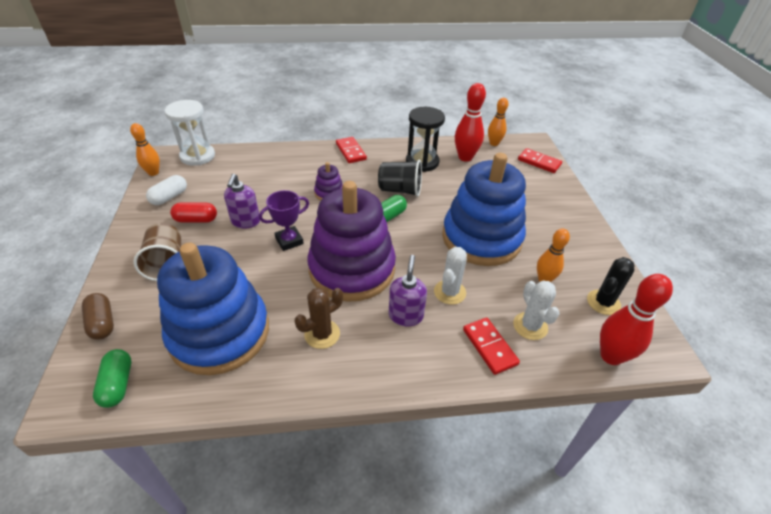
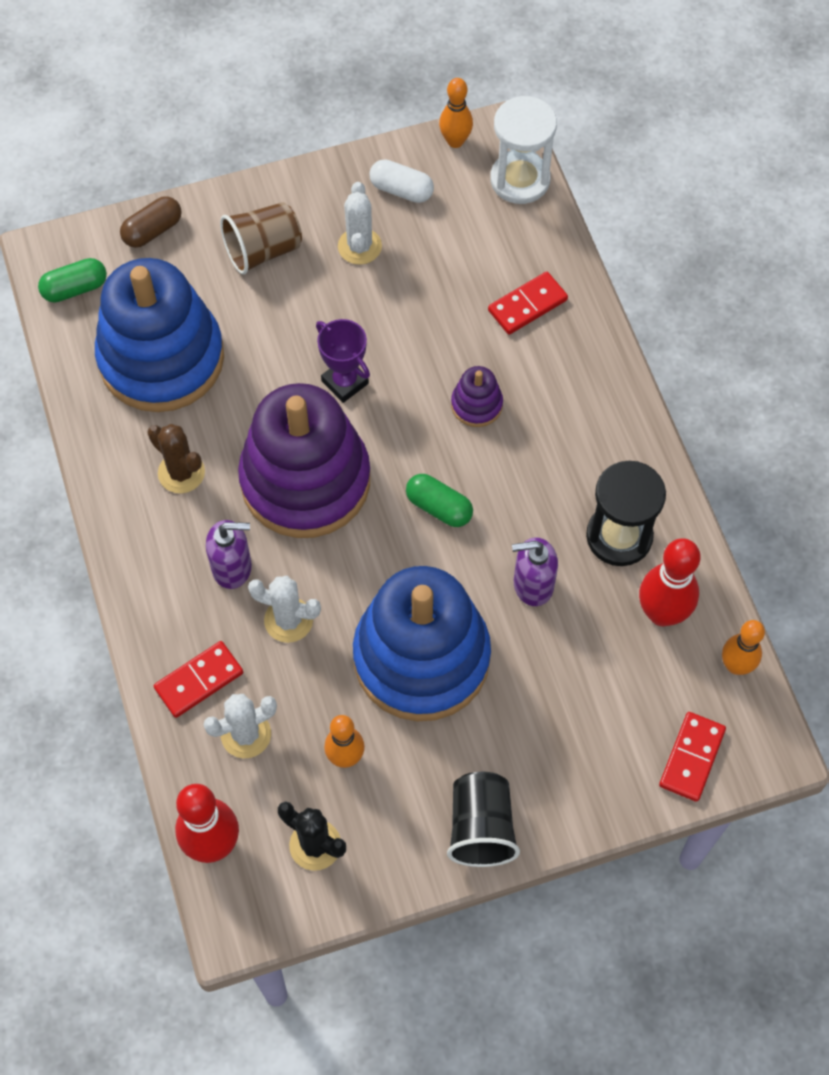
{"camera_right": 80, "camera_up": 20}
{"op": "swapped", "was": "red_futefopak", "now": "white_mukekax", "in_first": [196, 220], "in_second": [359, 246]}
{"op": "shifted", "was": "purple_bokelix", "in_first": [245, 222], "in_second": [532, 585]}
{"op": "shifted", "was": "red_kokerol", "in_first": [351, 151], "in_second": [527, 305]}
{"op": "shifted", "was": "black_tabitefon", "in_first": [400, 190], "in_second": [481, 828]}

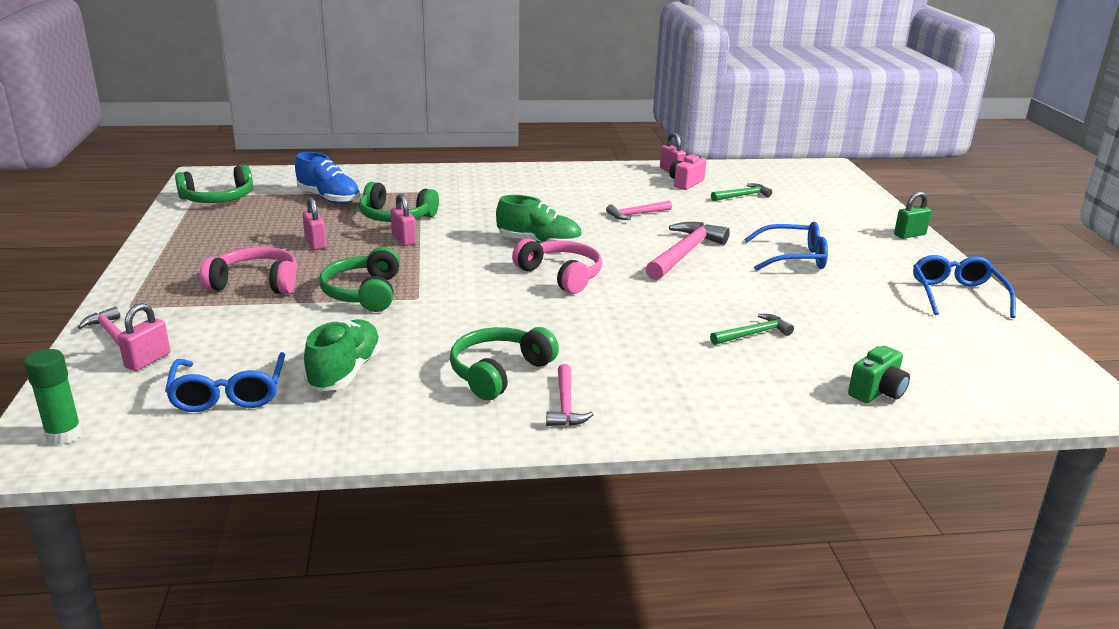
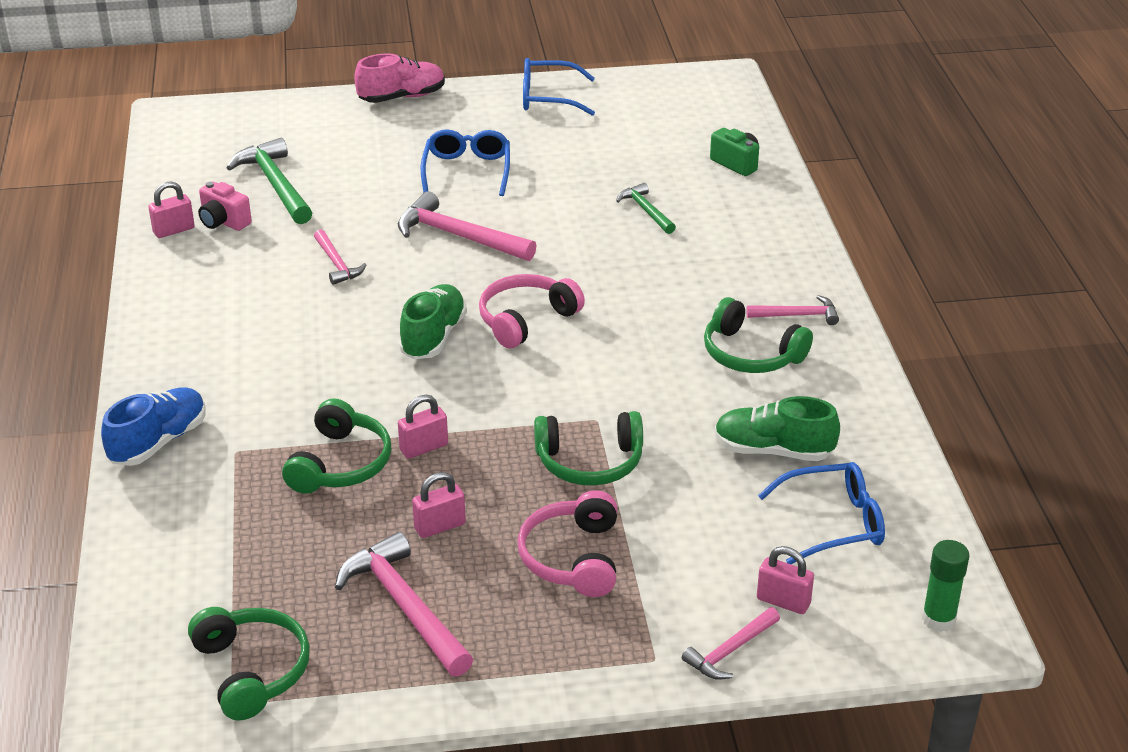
{"camera_right": -90, "camera_up": 10}
{"op": "shifted", "was": "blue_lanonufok", "in_first": [329, 198], "in_second": [159, 442]}
{"op": "scaled", "was": "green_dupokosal", "in_first": [742, 196], "in_second": [275, 184], "ratio": 1.75}
{"op": "swapped", "was": "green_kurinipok", "now": "pink_lanonufok", "in_first": [909, 235], "in_second": [402, 97]}
{"op": "new", "now": "pink_dupokosal", "in_second": [405, 606]}

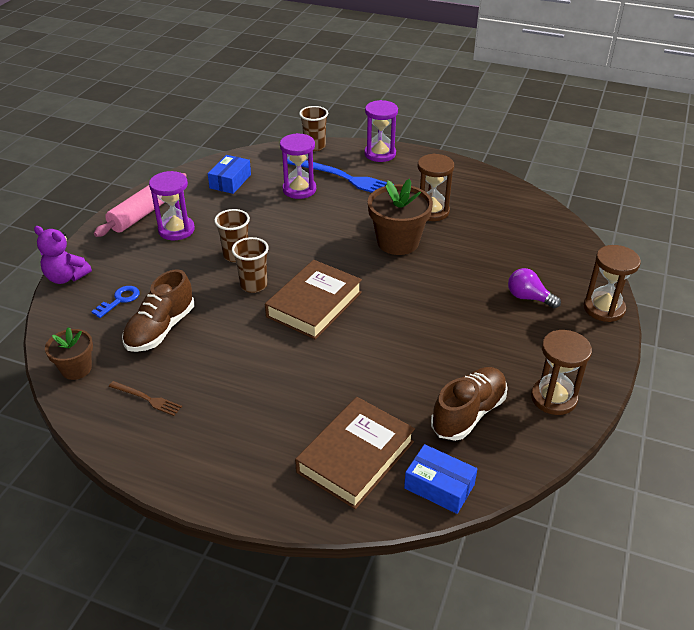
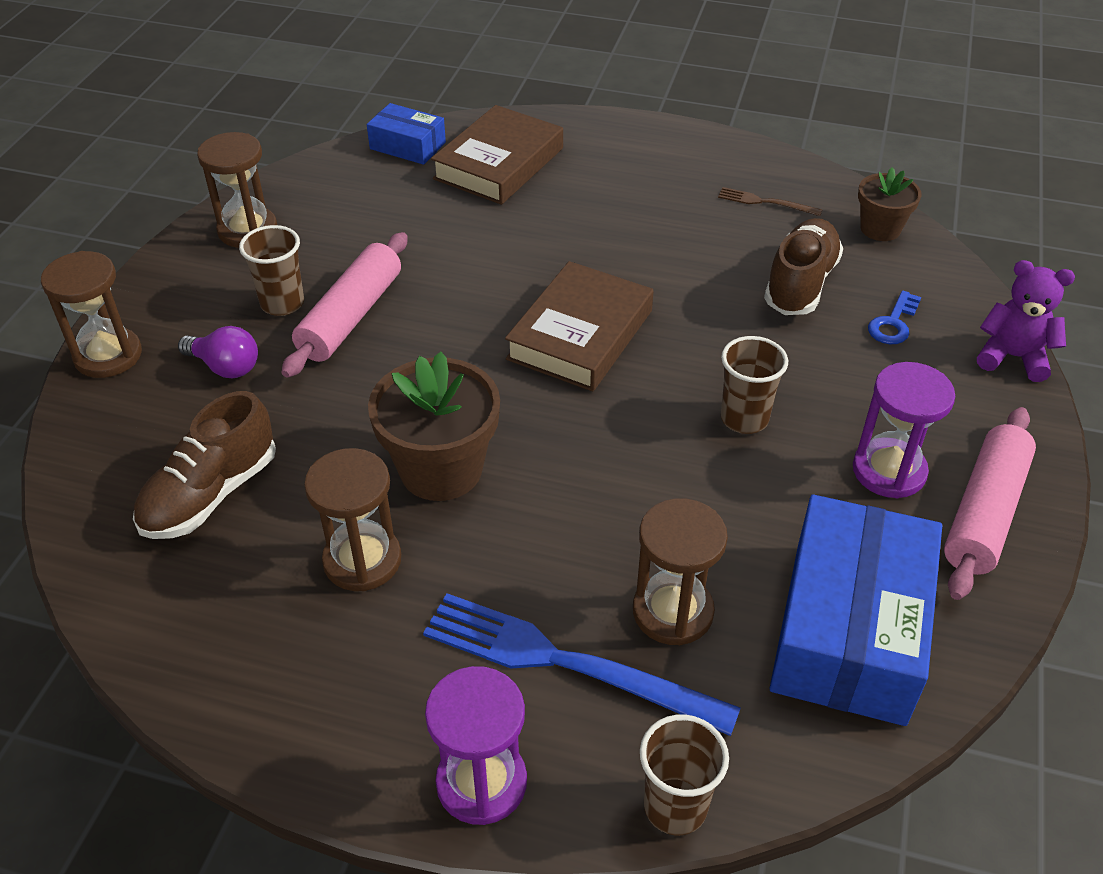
{"camera_right": 175, "camera_up": 5}
{"op": "scaled", "was": "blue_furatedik", "in_first": [230, 181], "in_second": [849, 630], "ratio": 1.97}
{"op": "shifted", "was": "brown_tabitefon", "in_first": [253, 285], "in_second": [282, 303]}
{"op": "repainted", "was": "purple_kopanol", "now": "brown_kopanol", "in_first": [299, 189], "in_second": [672, 612]}
{"op": "shifted", "was": "brown_lanonufok", "in_first": [468, 413], "in_second": [210, 494]}
{"op": "new", "now": "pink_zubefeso", "in_second": [350, 316]}

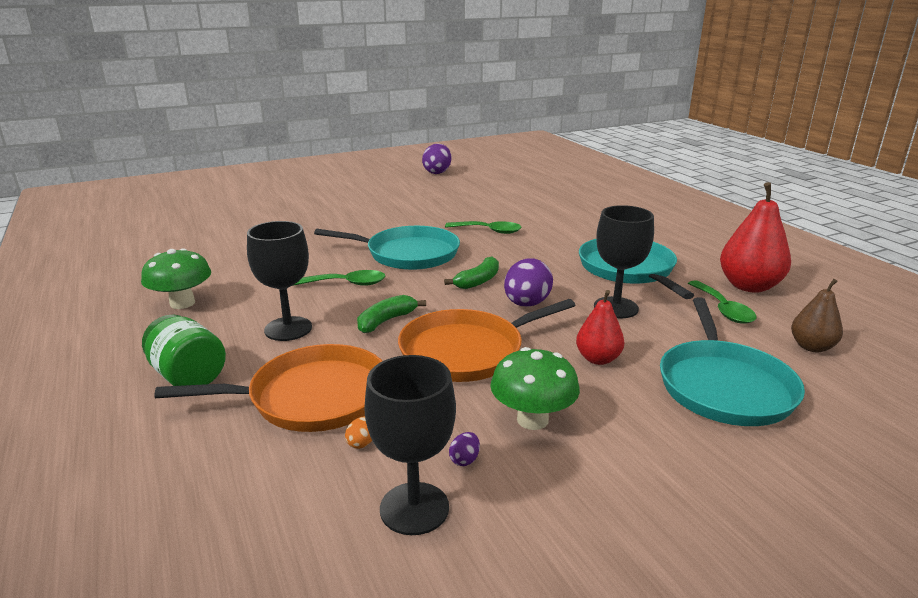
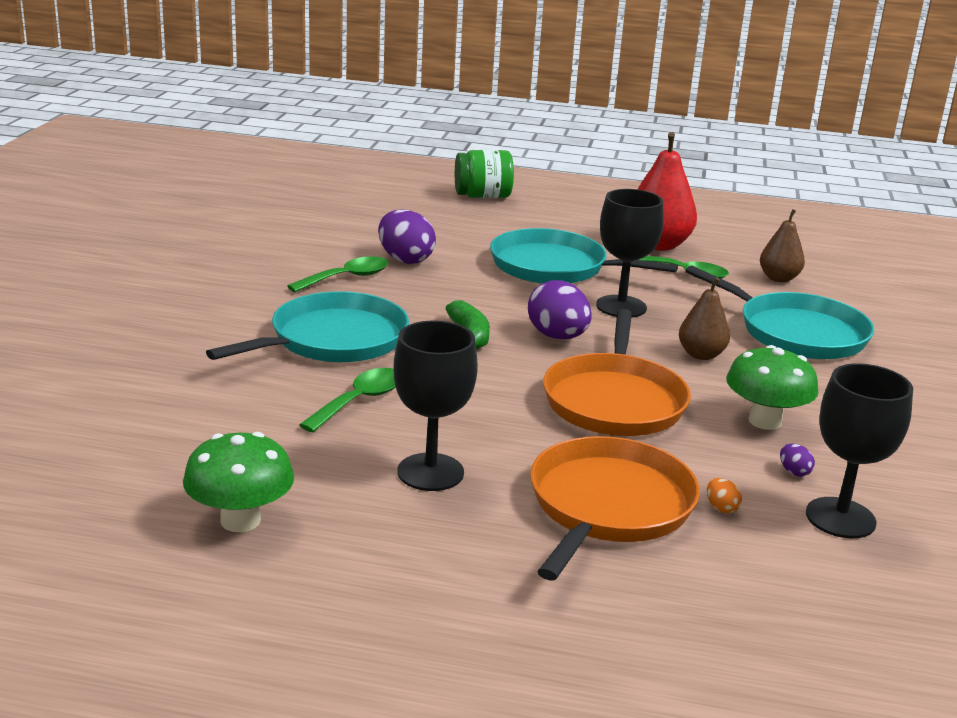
{"camera_right": -55, "camera_up": 0}
{"op": "shifted", "was": "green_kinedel", "in_first": [188, 376], "in_second": [482, 196]}
{"op": "gone", "was": "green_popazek", "in_first": [386, 321]}
{"op": "shifted", "was": "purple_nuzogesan", "in_first": [437, 172], "in_second": [405, 259]}
{"op": "repainted", "was": "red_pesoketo", "now": "brown_pesoketo", "in_first": [598, 359], "in_second": [701, 355]}

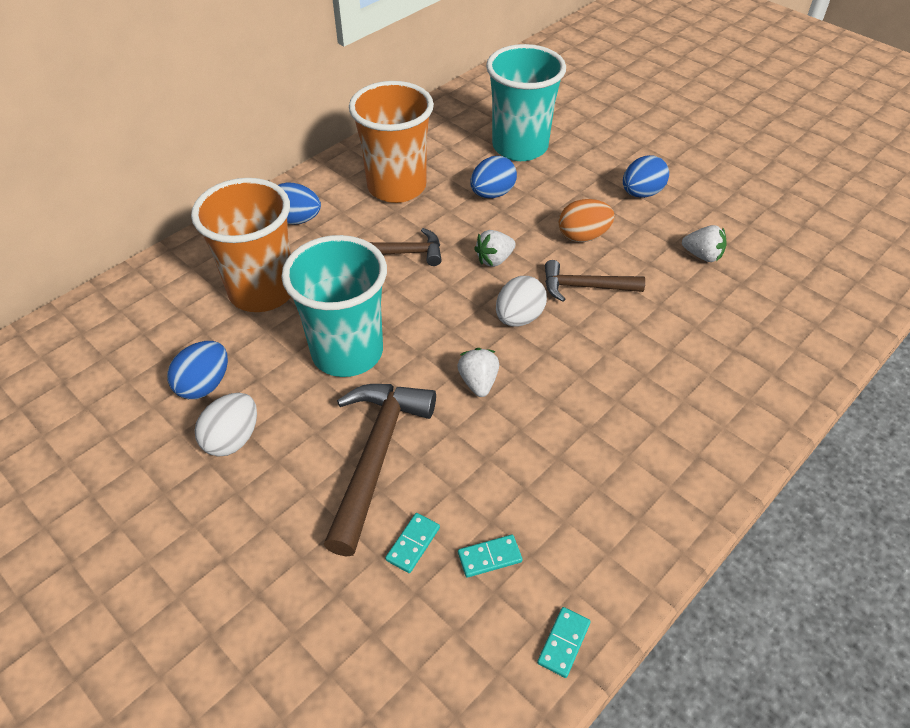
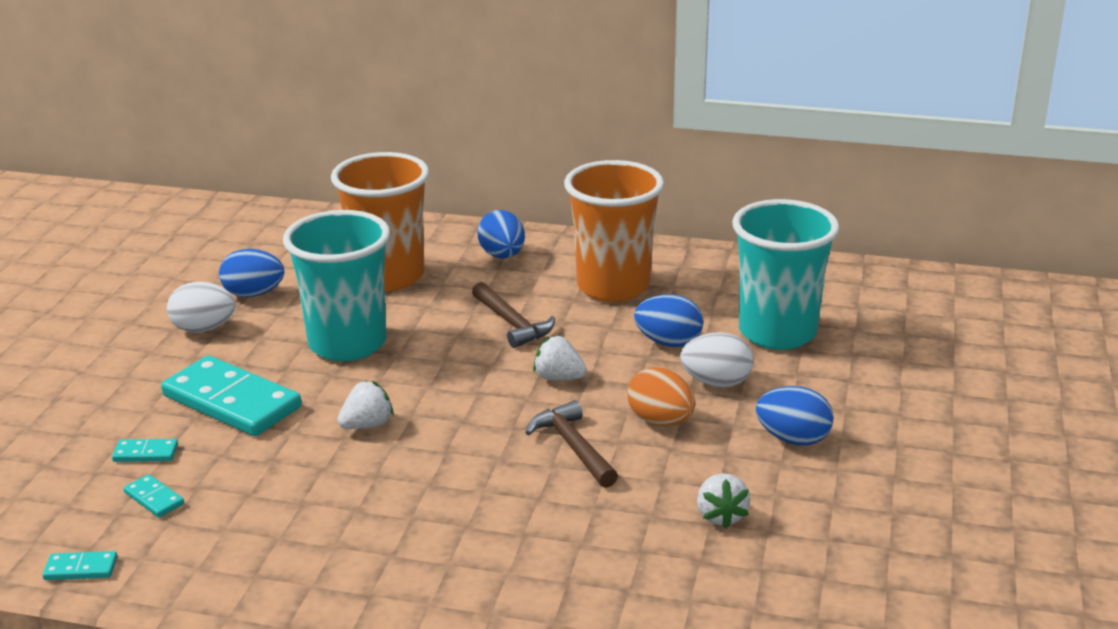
{"camera_right": 60, "camera_up": -20}
{"op": "swapped", "was": "brown_dupokosal", "now": "turquoise_kokerol", "in_first": [376, 456], "in_second": [232, 401]}
{"op": "shifted", "was": "white_nuzogesan", "in_first": [519, 318], "in_second": [716, 382]}

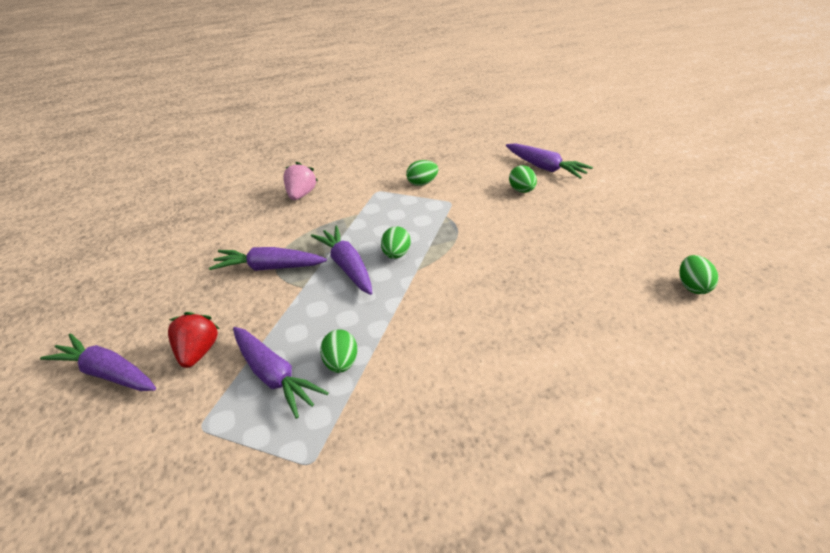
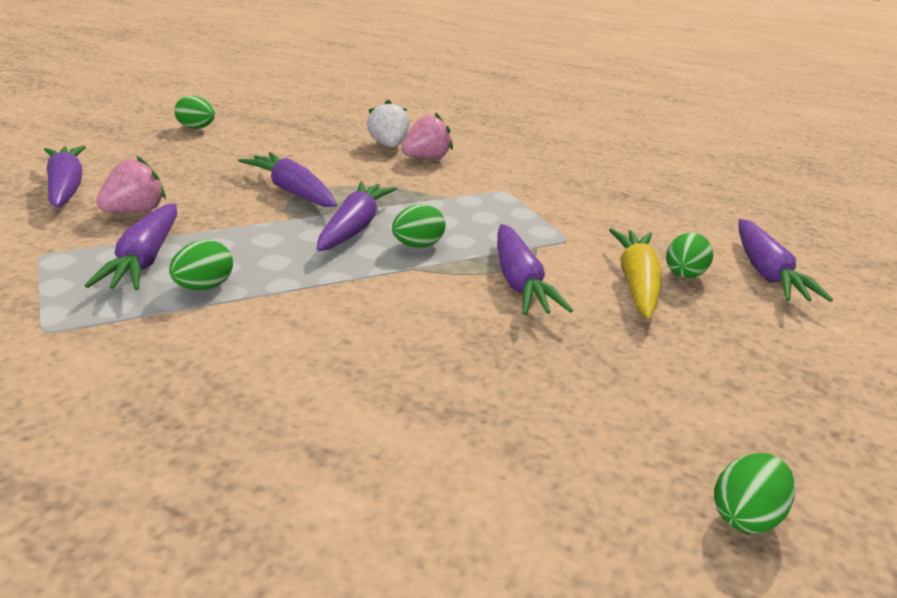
{"camera_right": 40, "camera_up": -10}
{"op": "repainted", "was": "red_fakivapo", "now": "pink_fakivapo", "in_first": [198, 352], "in_second": [135, 211]}
{"op": "shifted", "was": "green_nuzogesan", "in_first": [422, 183], "in_second": [196, 128]}
{"op": "new", "now": "white_fakivapo", "in_second": [389, 145]}
{"op": "new", "now": "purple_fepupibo", "in_second": [520, 283]}
{"op": "new", "now": "yellow_fepupibo", "in_second": [636, 282]}

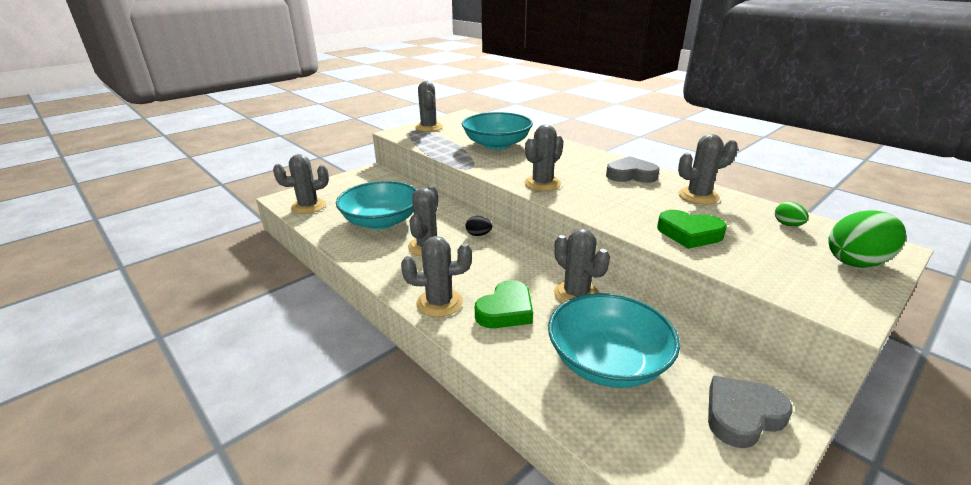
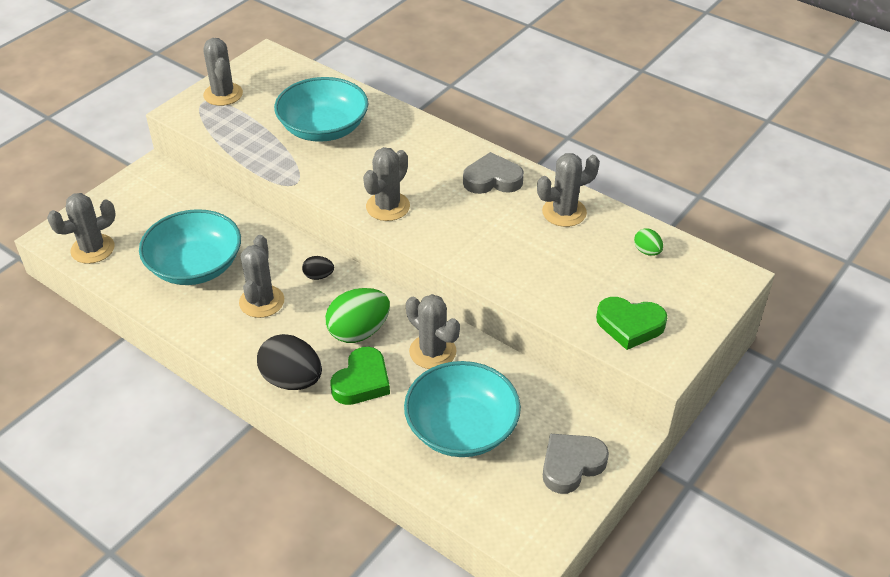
{"camera_right": -10, "camera_up": 15}
{"op": "swapped", "was": "grey_mukekax", "now": "black_nuzogesan", "in_first": [439, 303], "in_second": [292, 380]}
{"op": "shifted", "was": "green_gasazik", "in_first": [689, 234], "in_second": [630, 325]}
{"op": "shifted", "was": "green_nuzogesan", "in_first": [856, 261], "in_second": [359, 331]}

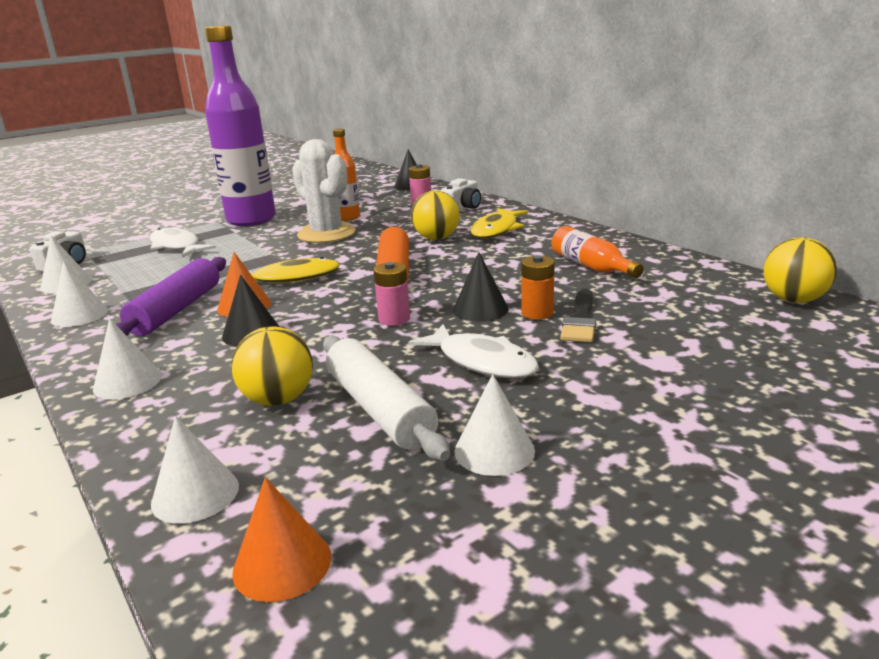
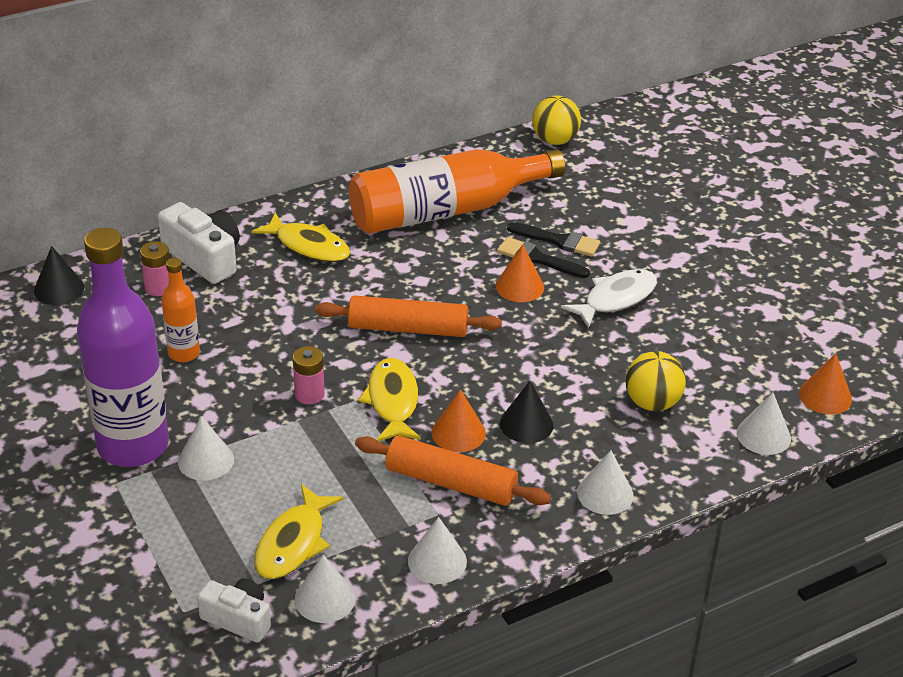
{"camera_right": -85, "camera_up": 15}
{"op": "repainted", "was": "purple_zubefeso", "now": "orange_zubefeso", "in_first": [176, 310], "in_second": [451, 483]}
{"op": "gone", "was": "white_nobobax", "in_first": [177, 246]}
{"op": "gone", "was": "white_mukekax", "in_first": [326, 234]}
{"op": "gone", "was": "white_zubefeso", "in_first": [380, 409]}
{"op": "shifted", "was": "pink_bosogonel", "in_first": [394, 319], "in_second": [309, 394]}
{"op": "gone", "was": "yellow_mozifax", "in_first": [436, 238]}
{"op": "scaled", "was": "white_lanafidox", "in_first": [463, 207], "in_second": [204, 257], "ratio": 1.56}
{"op": "repainted", "was": "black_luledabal", "now": "orange_luledabal", "in_first": [480, 309], "in_second": [519, 286]}
{"op": "shifted", "was": "white_luledabal", "in_first": [494, 450], "in_second": [206, 460]}
{"op": "swapped", "was": "orange_bosogonel", "now": "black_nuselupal", "in_first": [537, 313], "in_second": [537, 258]}
{"op": "scaled", "was": "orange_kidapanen", "in_first": [591, 266], "in_second": [446, 211], "ratio": 2.1}
{"op": "new", "now": "yellow_nobobax", "in_second": [293, 543]}

